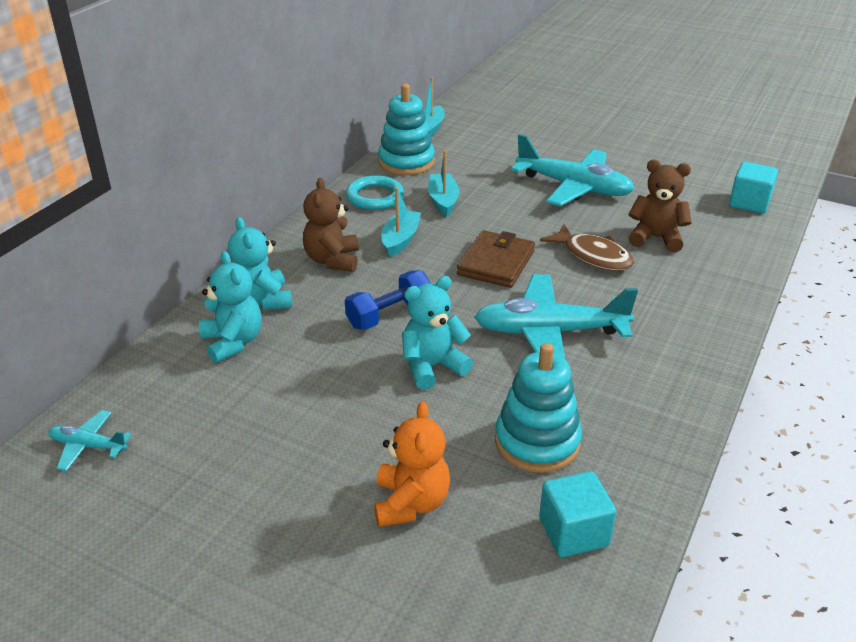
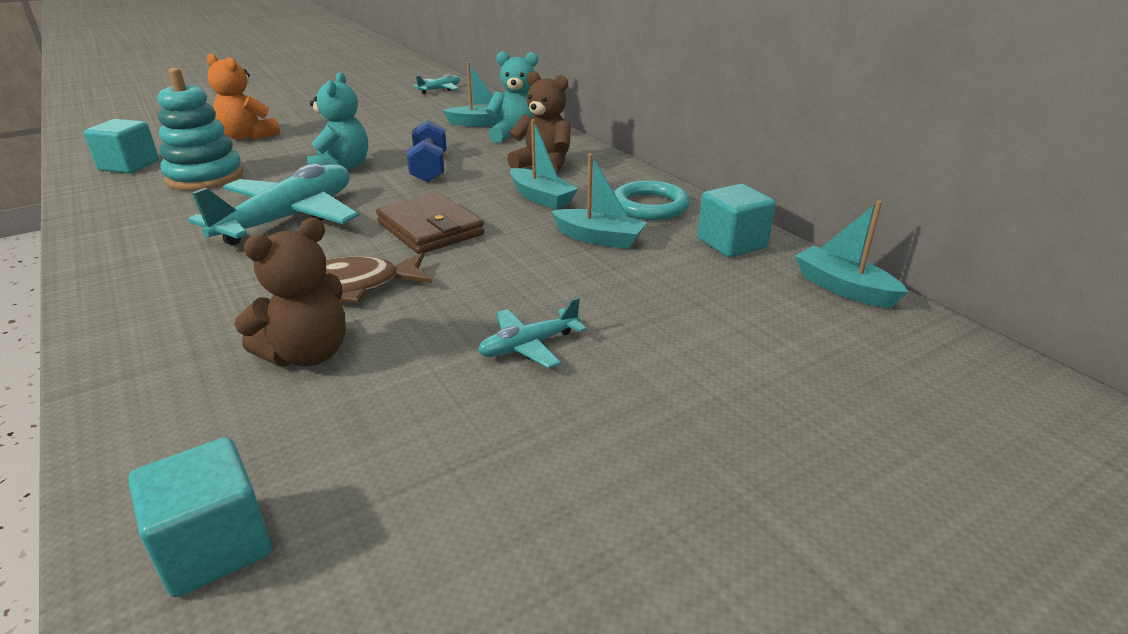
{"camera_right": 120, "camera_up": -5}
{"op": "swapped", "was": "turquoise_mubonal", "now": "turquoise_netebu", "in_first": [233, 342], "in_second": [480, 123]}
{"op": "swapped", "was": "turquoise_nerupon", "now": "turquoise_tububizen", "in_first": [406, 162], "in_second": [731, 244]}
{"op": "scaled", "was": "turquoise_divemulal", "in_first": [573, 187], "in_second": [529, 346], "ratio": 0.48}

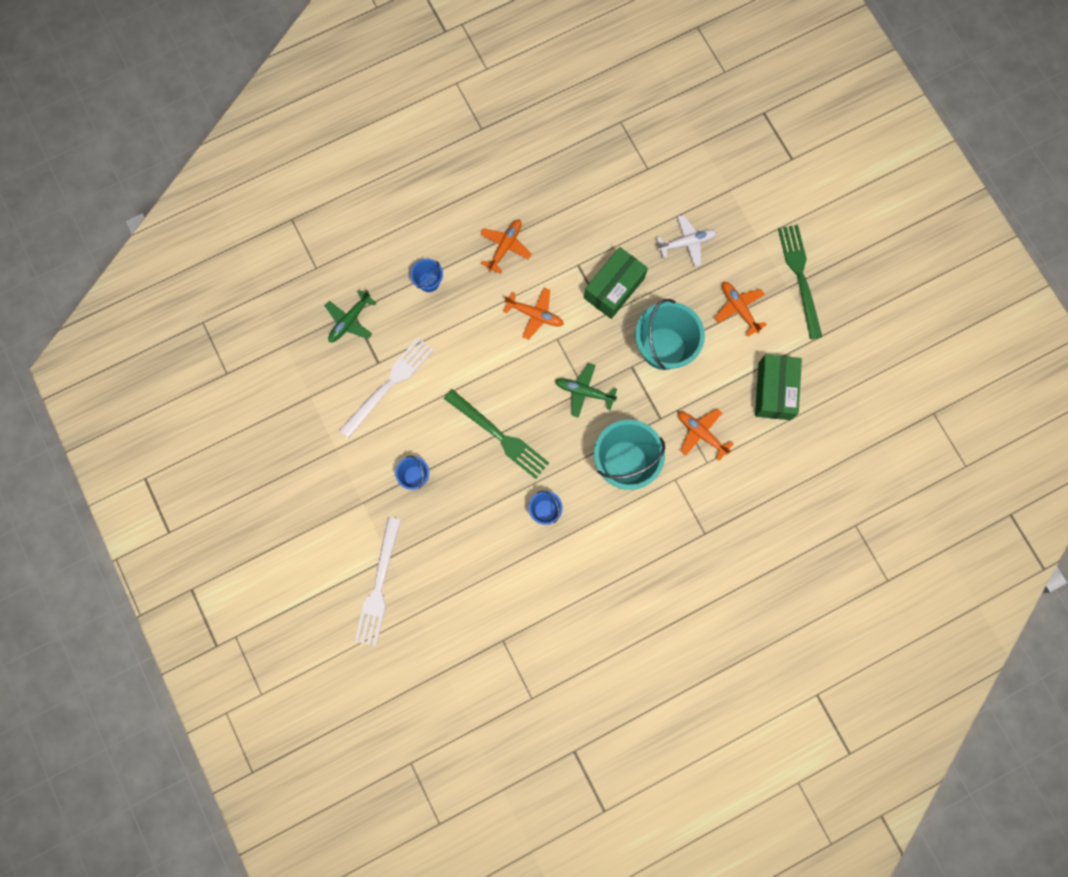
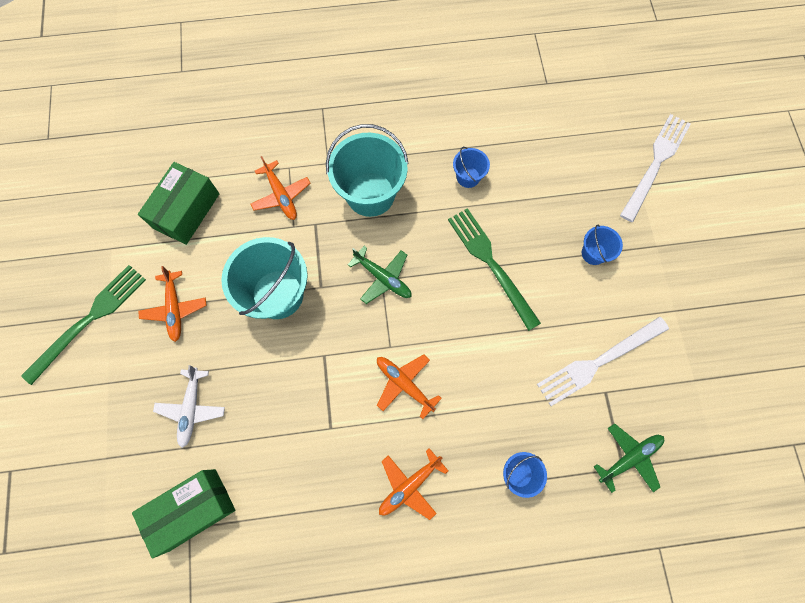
{"camera_right": -160, "camera_up": -5}
{"op": "shifted", "was": "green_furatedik", "in_first": [614, 288], "in_second": [193, 509]}
{"op": "rotated", "was": "white_divemulal", "in_first": [686, 243], "in_second": [192, 408], "clockwise": -90}
{"op": "rotated", "was": "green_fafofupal", "in_first": [800, 277], "in_second": [90, 320], "clockwise": -150}

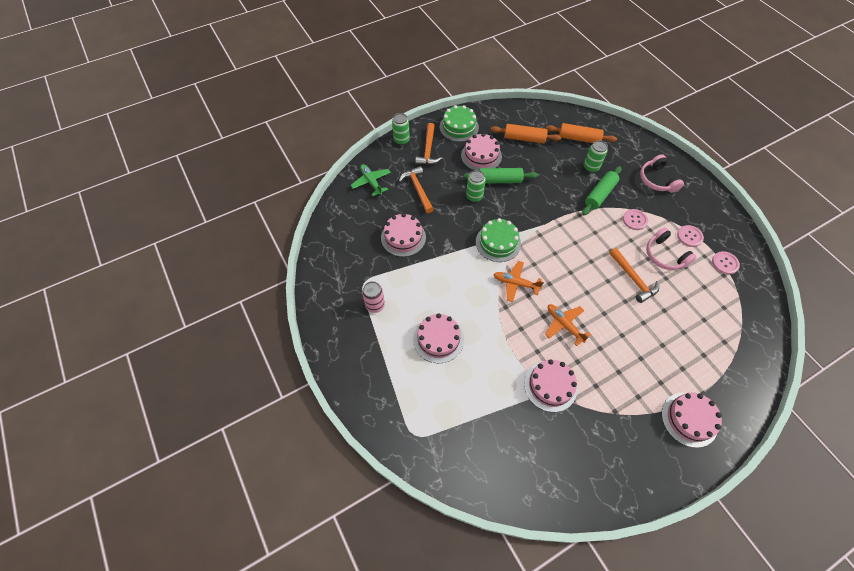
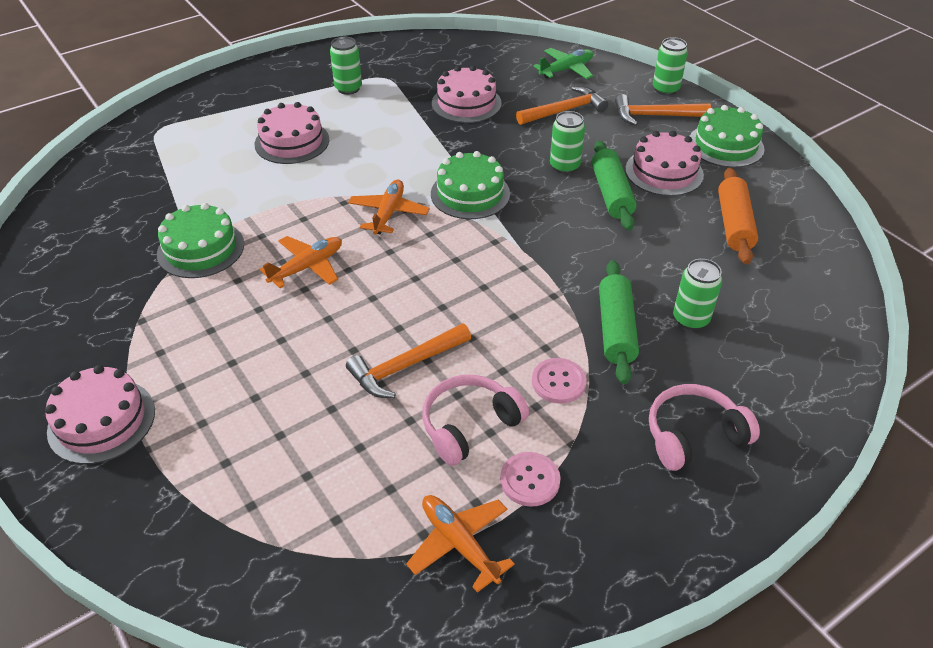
{"camera_right": 85, "camera_up": -15}
{"op": "repainted", "was": "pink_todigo", "now": "green_todigo", "in_first": [375, 305], "in_second": [348, 88]}
{"op": "repainted", "was": "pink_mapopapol", "now": "green_mapopapol", "in_first": [550, 385], "in_second": [201, 249]}
{"op": "gone", "was": "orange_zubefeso", "in_first": [579, 138]}
{"op": "rotated", "was": "green_zubefeso", "in_first": [600, 195], "in_second": [616, 329], "clockwise": 60}
{"op": "swapped", "was": "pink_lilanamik", "now": "orange_divemulal", "in_first": [725, 263], "in_second": [459, 544]}

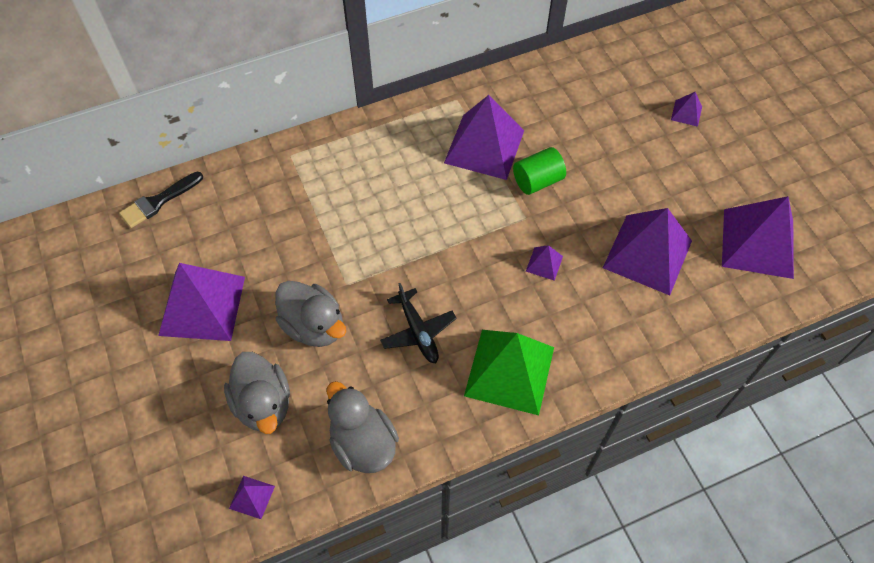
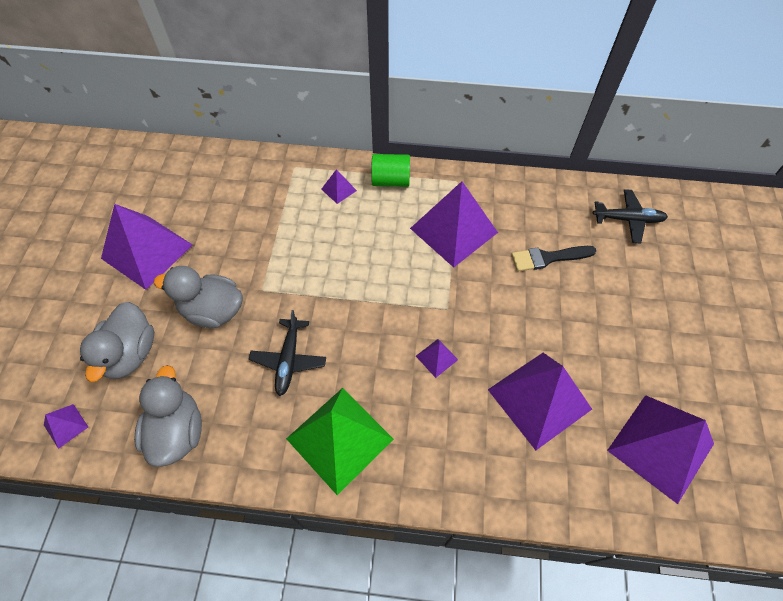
{"camera_right": 30, "camera_up": 0}
{"op": "shifted", "was": "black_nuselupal", "in_first": [158, 202], "in_second": [548, 258]}
{"op": "rotated", "was": "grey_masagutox", "in_first": [314, 326], "in_second": [213, 311], "clockwise": 120}
{"op": "shifted", "was": "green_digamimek", "in_first": [537, 181], "in_second": [390, 180]}
{"op": "shifted", "was": "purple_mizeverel", "in_first": [686, 113], "in_second": [339, 189]}
{"op": "new", "now": "black_divemulal", "in_second": [627, 219]}

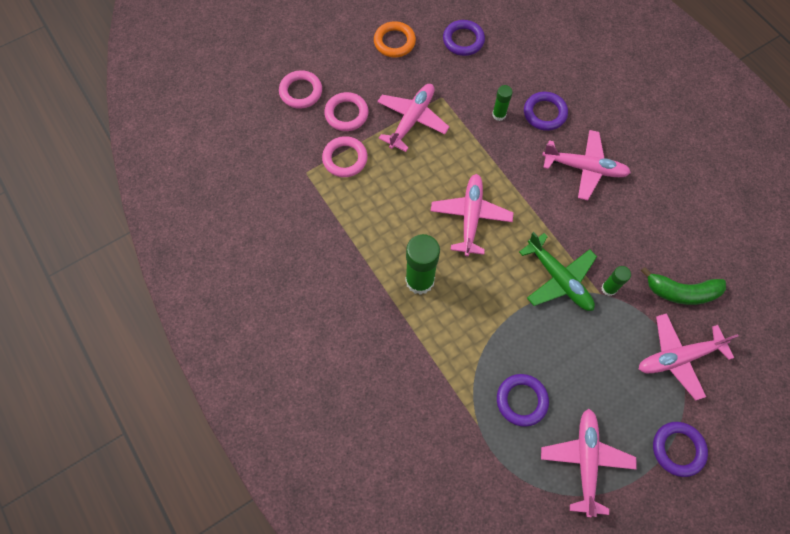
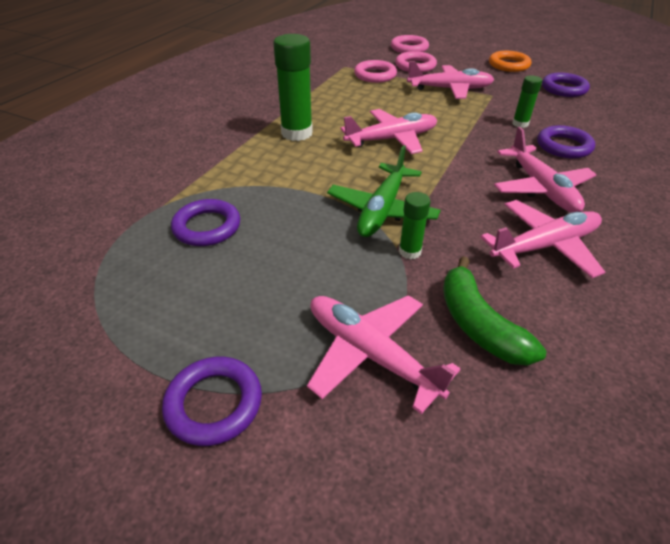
{"camera_right": 60, "camera_up": -25}
{"op": "shifted", "was": "pink_divemulal", "in_first": [585, 461], "in_second": [544, 246]}

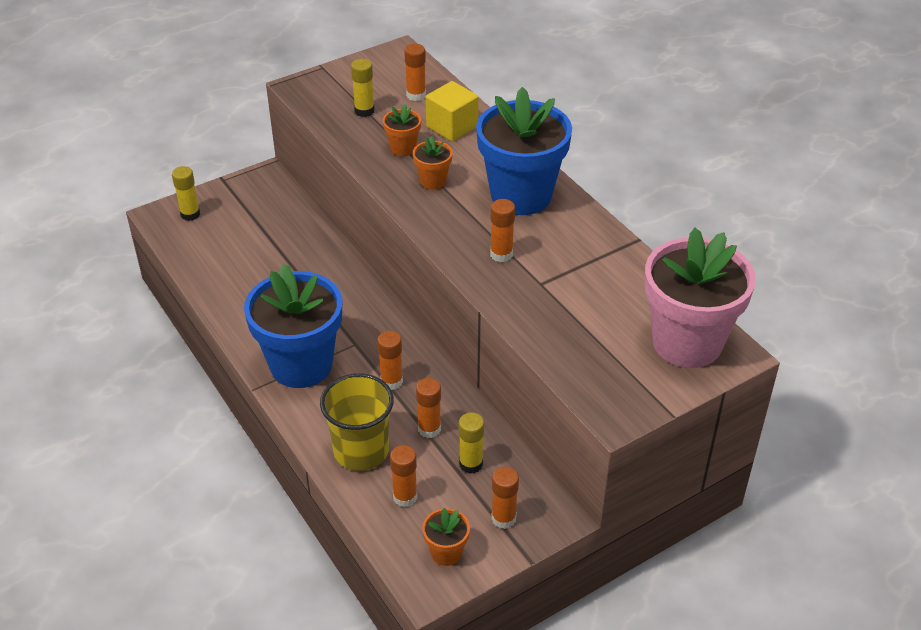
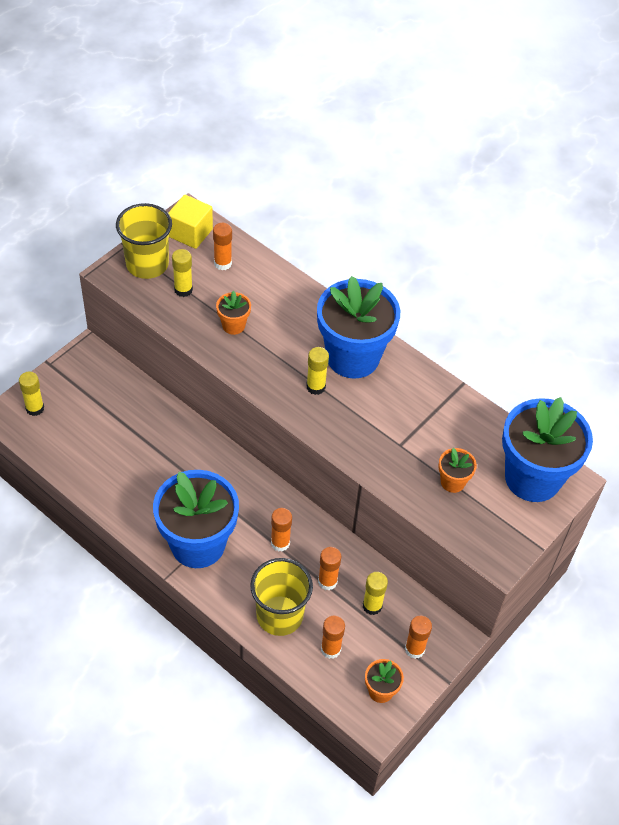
{"camera_right": -20, "camera_up": 10}
{"op": "shifted", "was": "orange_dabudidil", "in_first": [433, 181], "in_second": [452, 482]}
{"op": "shifted", "was": "yellow_tububizen", "in_first": [452, 126], "in_second": [190, 233]}
{"op": "gone", "was": "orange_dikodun", "in_first": [501, 254]}
{"op": "repainted", "was": "pink_dabudidil", "now": "blue_dabudidil", "in_first": [687, 342], "in_second": [532, 478]}
{"op": "new", "now": "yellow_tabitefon", "in_second": [147, 264]}
{"op": "new", "now": "yellow_dikodun", "in_second": [316, 387]}

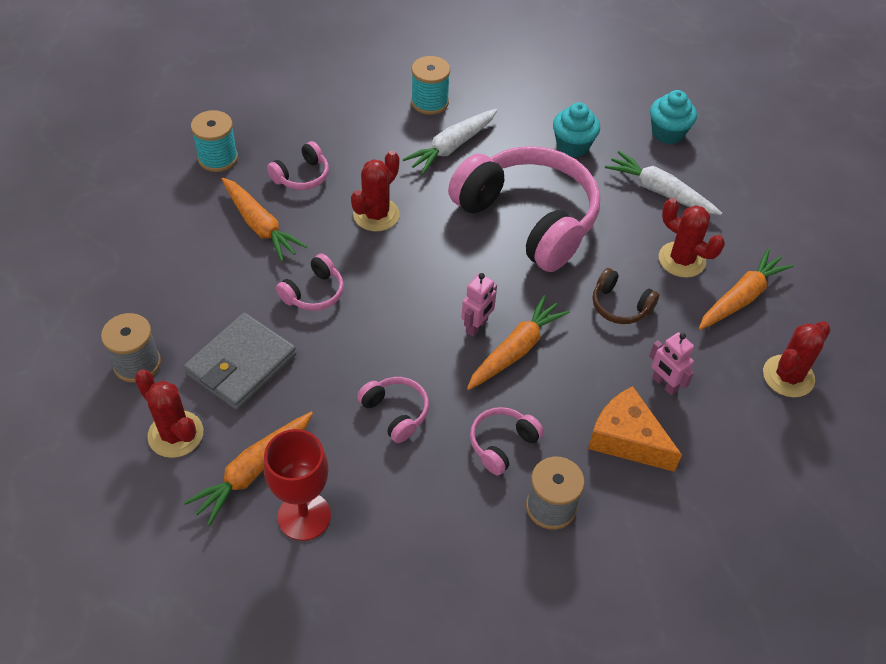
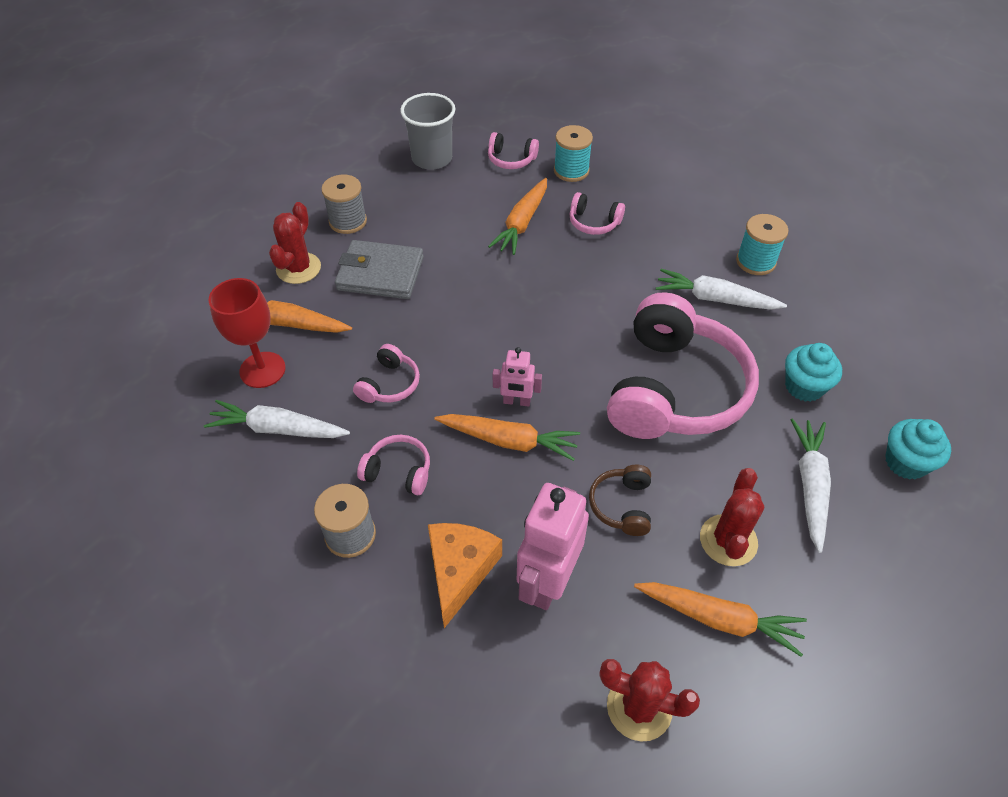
{"camera_right": 65, "camera_up": 0}
{"op": "shifted", "was": "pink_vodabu", "in_first": [314, 293], "in_second": [511, 159]}
{"op": "gone", "was": "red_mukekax", "in_first": [376, 215]}
{"op": "scaled", "was": "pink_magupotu", "in_first": [664, 384], "in_second": [547, 581], "ratio": 1.87}
{"op": "new", "now": "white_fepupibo", "in_second": [278, 429]}
{"op": "new", "now": "grey_tabitefon", "in_second": [432, 159]}

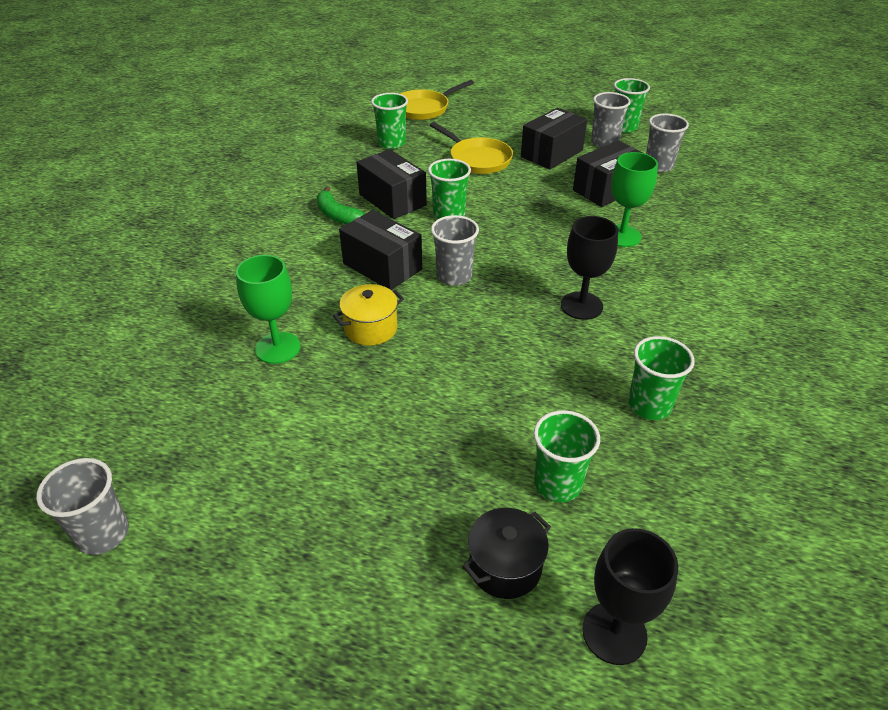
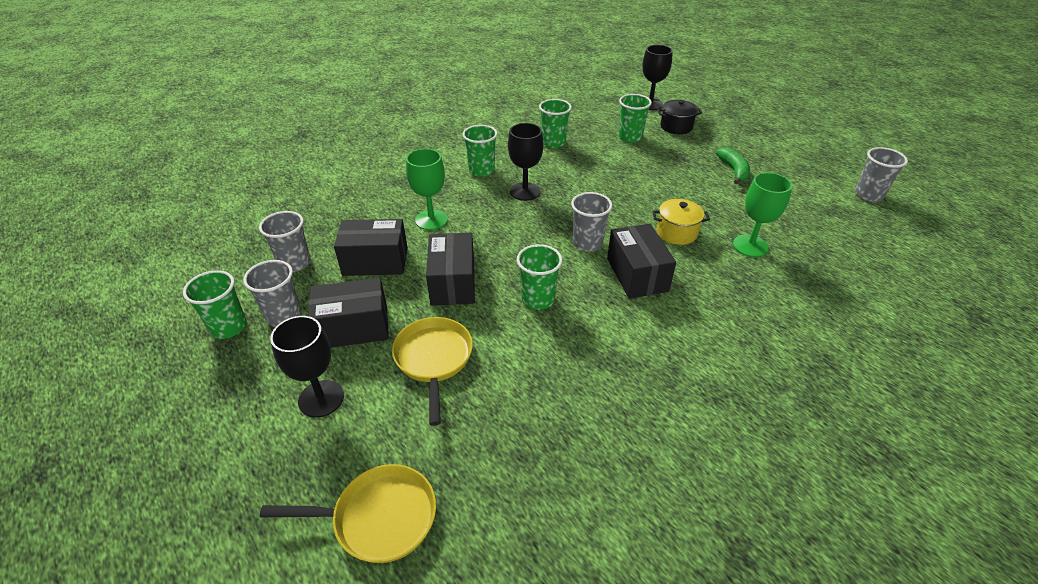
{"camera_right": -145, "camera_up": 0}
{"op": "shifted", "was": "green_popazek", "in_first": [337, 215], "in_second": [733, 170]}
{"op": "shifted", "was": "black_furatedik", "in_first": [392, 200], "in_second": [453, 283]}
{"op": "shifted", "was": "green_tabitefon", "in_first": [391, 143], "in_second": [481, 170]}
{"op": "new", "now": "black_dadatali", "in_second": [321, 398]}

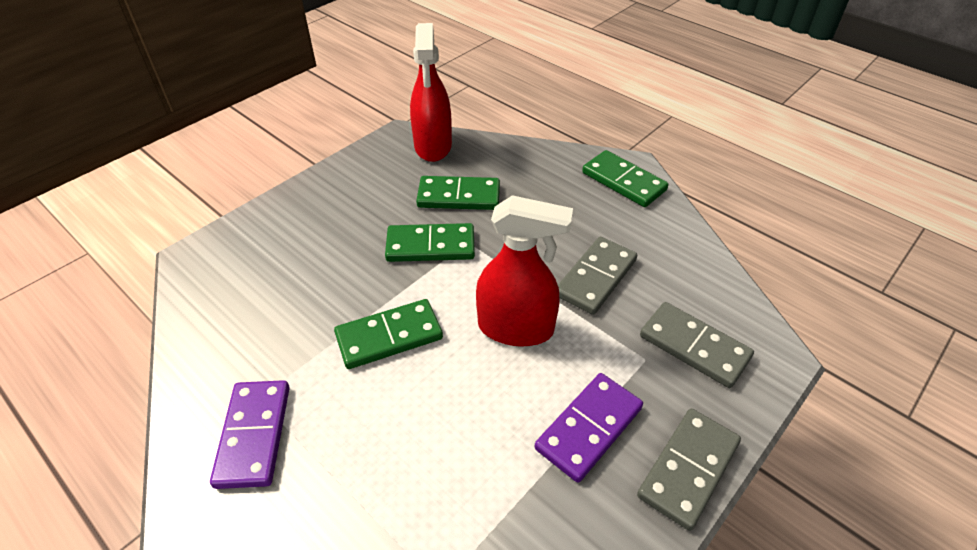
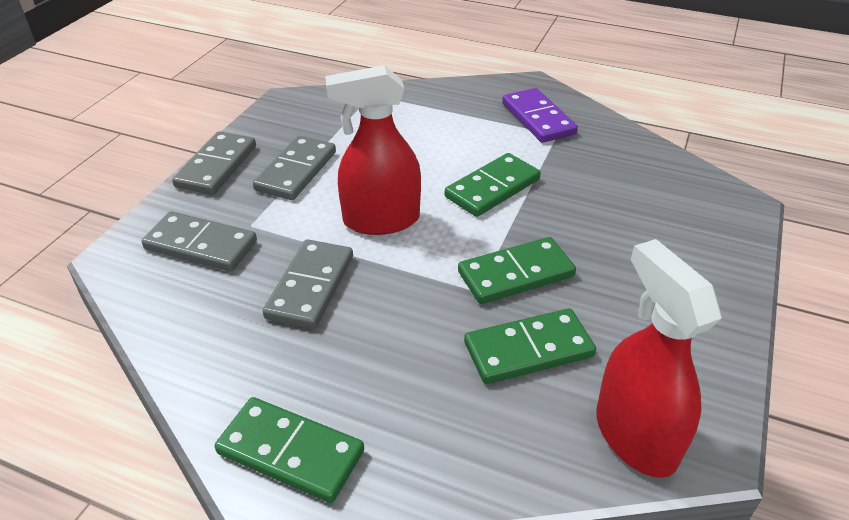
{"camera_right": 160, "camera_up": -5}
{"op": "repainted", "was": "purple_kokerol", "now": "grey_kokerol", "in_first": [588, 428], "in_second": [296, 171]}

